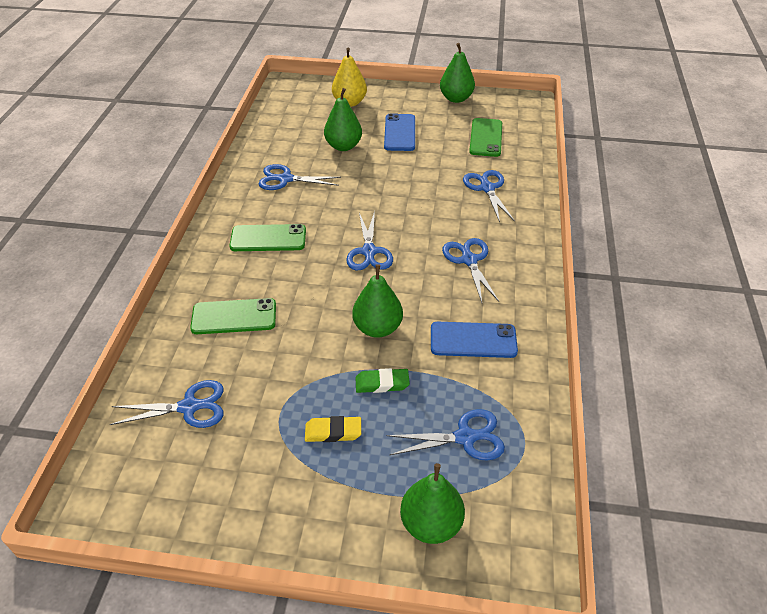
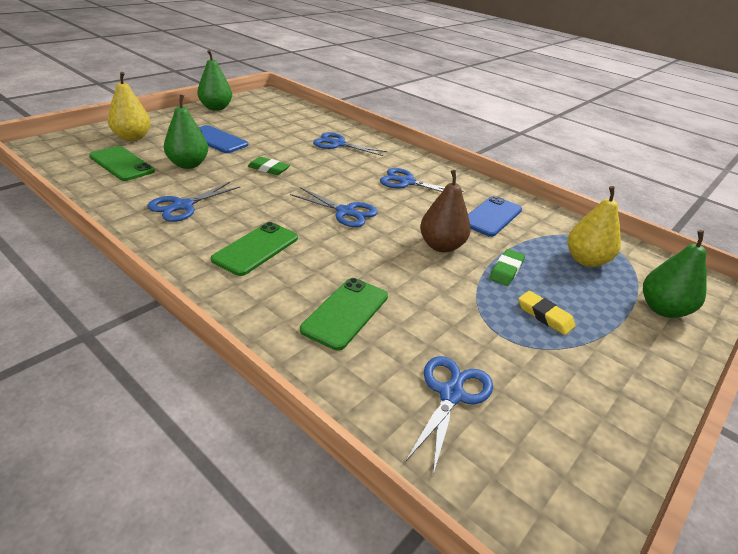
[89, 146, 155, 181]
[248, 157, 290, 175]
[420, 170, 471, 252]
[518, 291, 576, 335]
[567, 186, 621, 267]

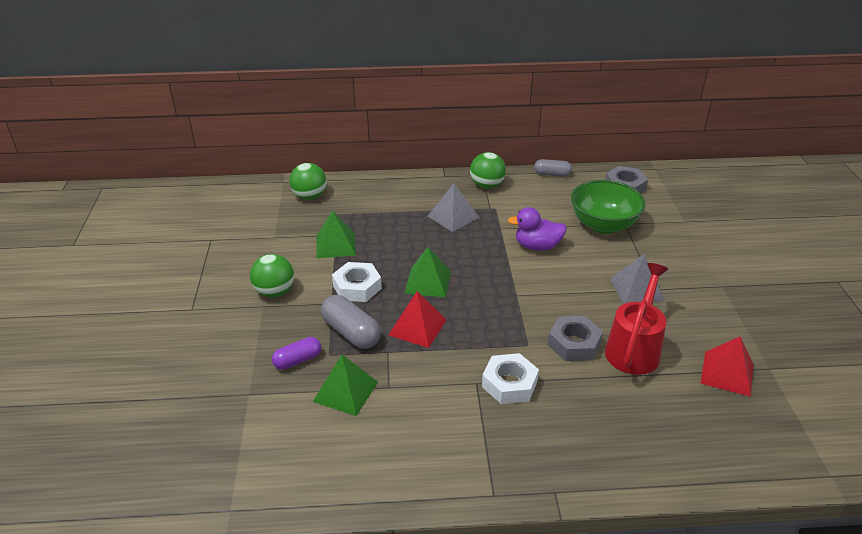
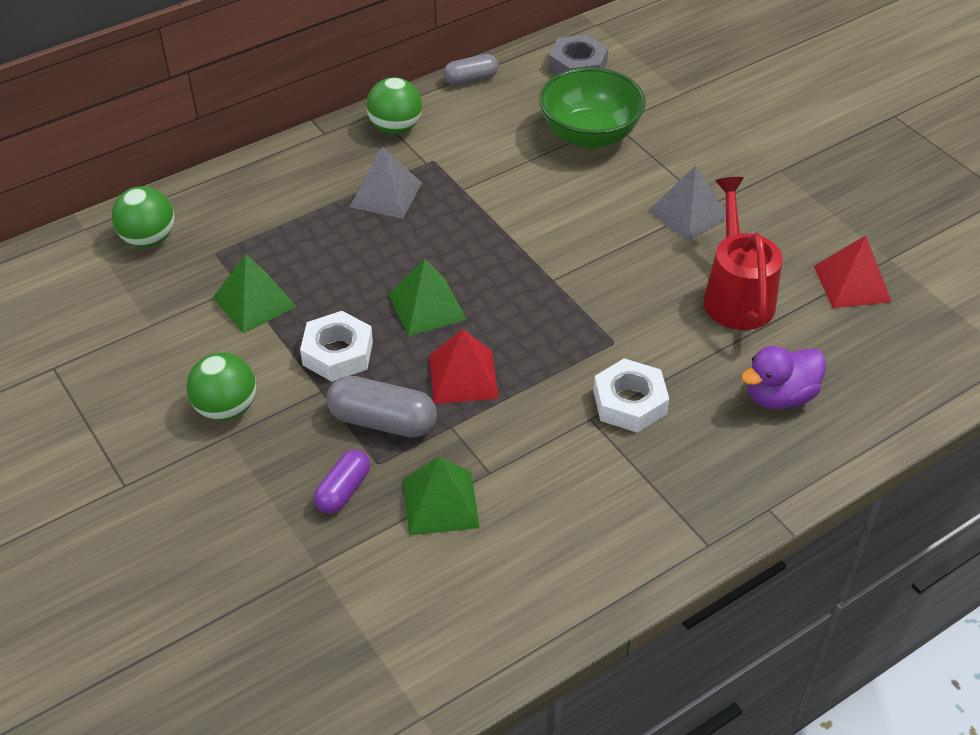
[741, 346, 826, 409]
[548, 316, 603, 361] (first image)

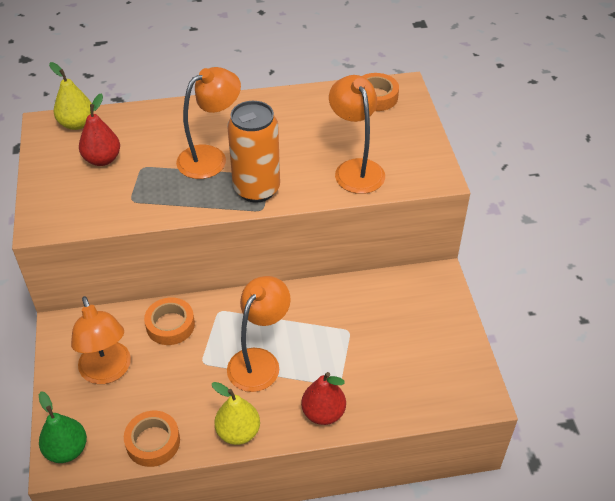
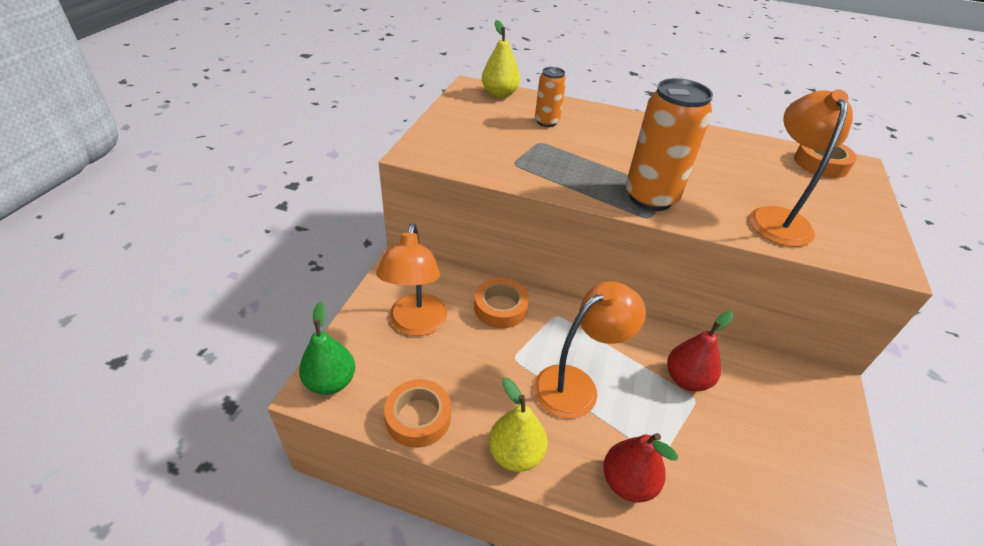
[535, 67, 566, 127]
[667, 311, 734, 391]
[176, 67, 241, 179] (first image)

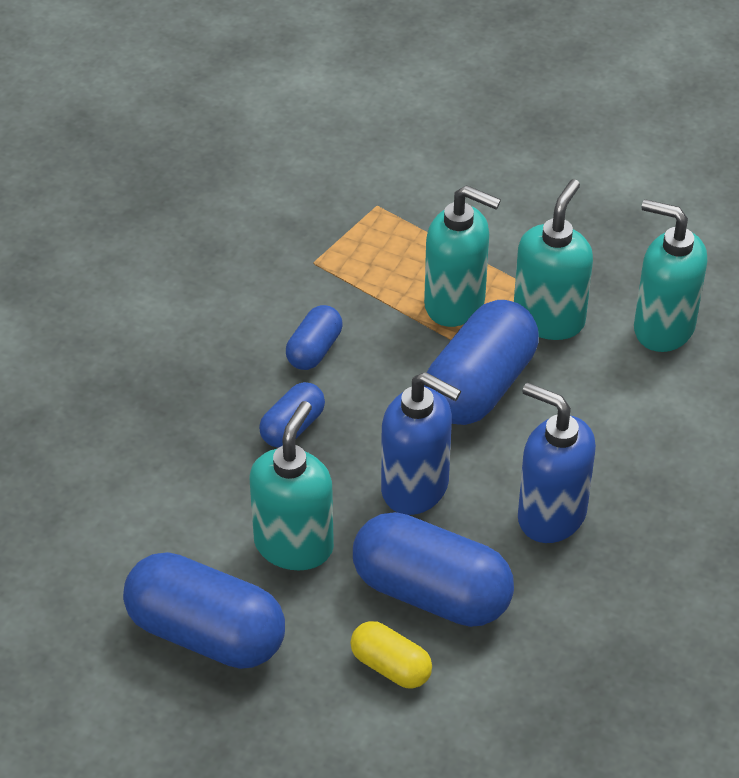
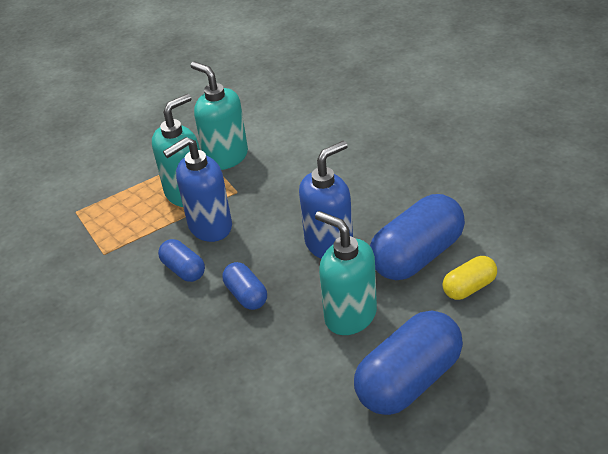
[163, 137, 232, 242]
[424, 300, 539, 425] (first image)
[634, 199, 707, 352] (first image)

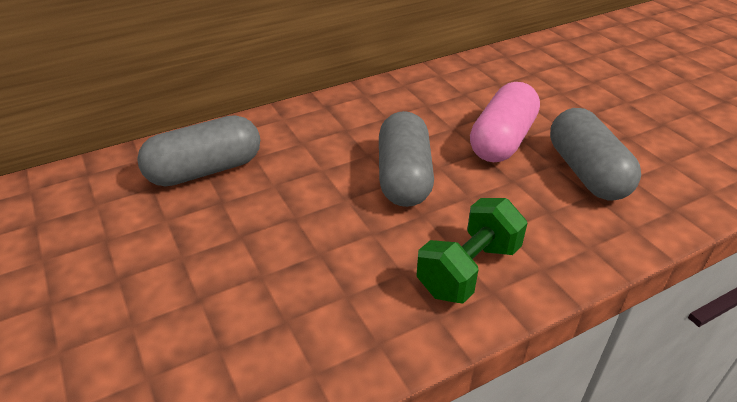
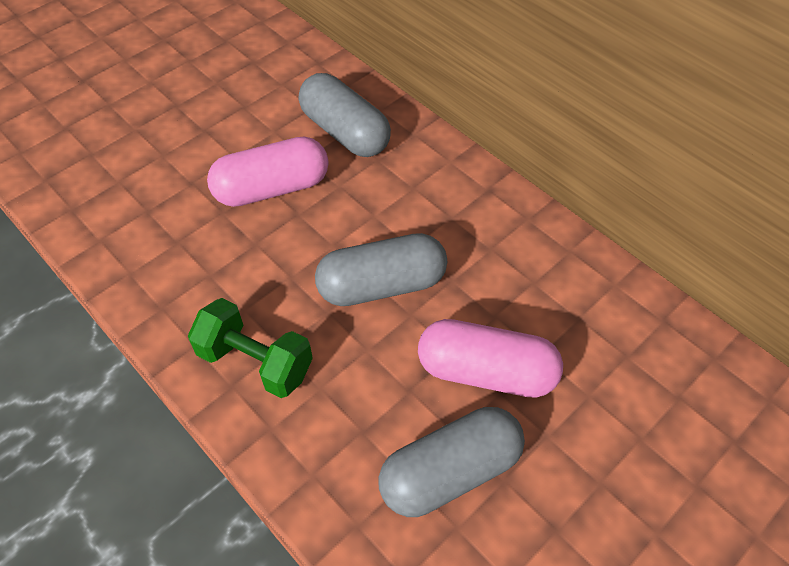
[207, 137, 329, 207]

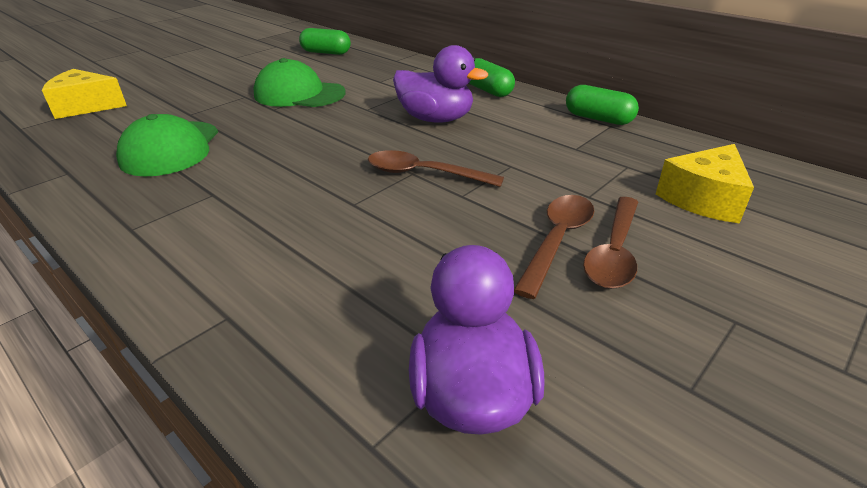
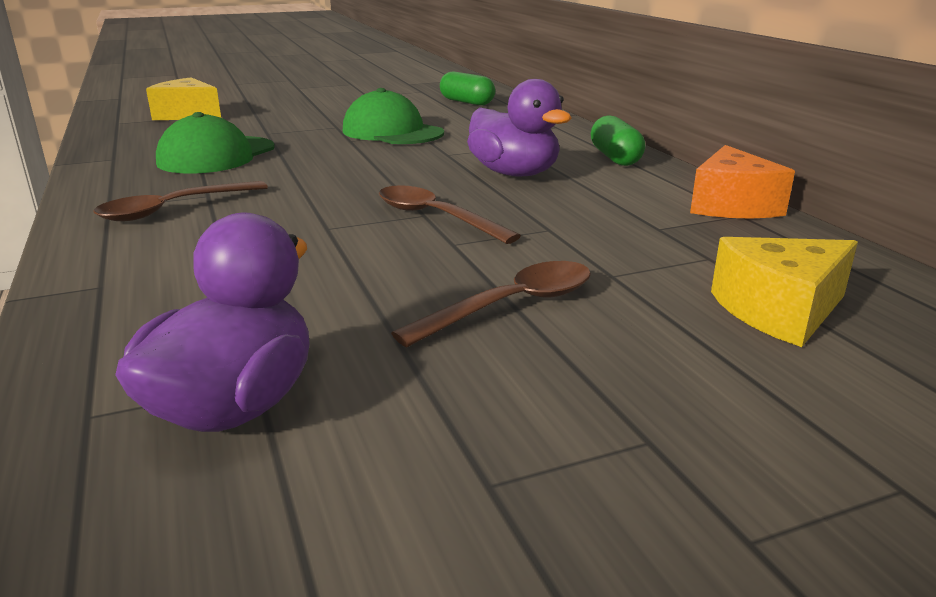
[94, 181, 268, 221]
[690, 145, 795, 219]

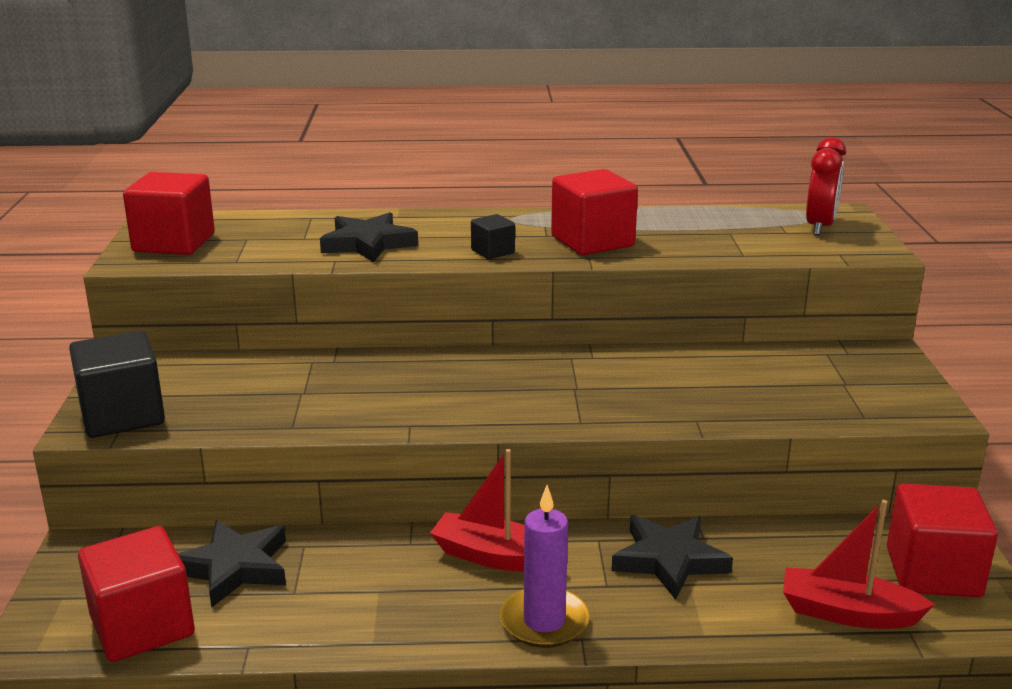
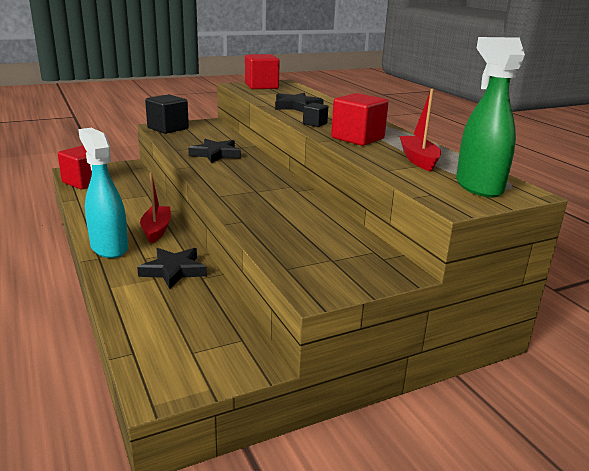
[78, 128, 128, 258]
[188, 139, 241, 163]
[399, 89, 441, 172]
[456, 37, 525, 198]
[887, 484, 998, 597] (first image)

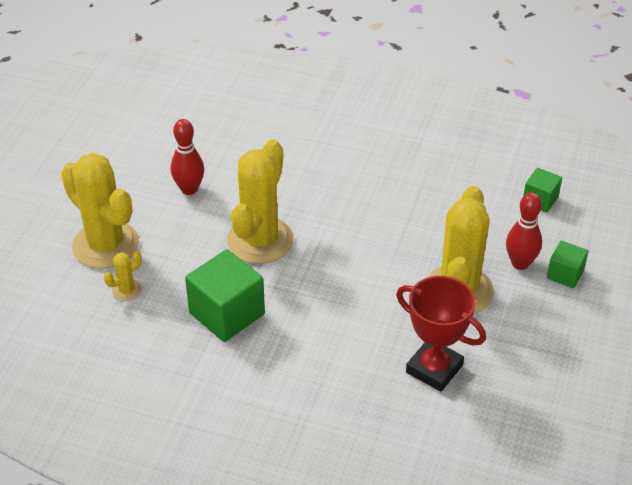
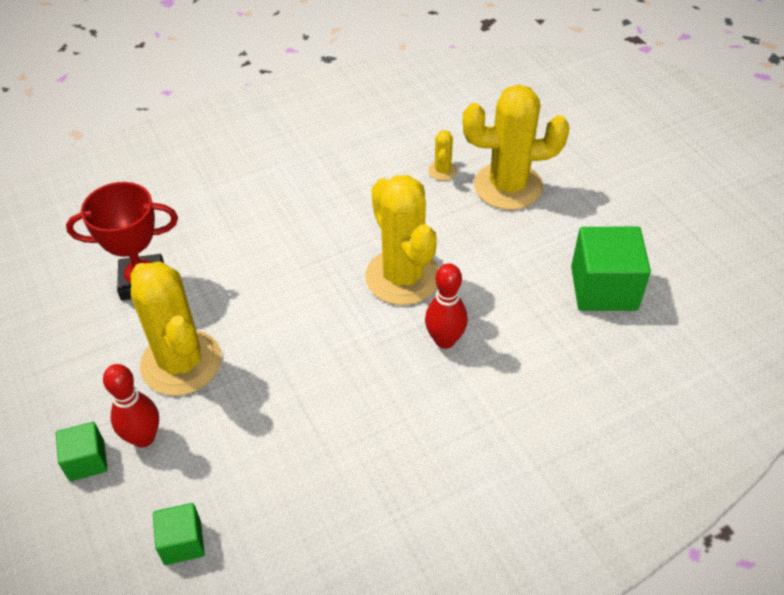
[425, 263, 468, 349]
[571, 227, 651, 311]

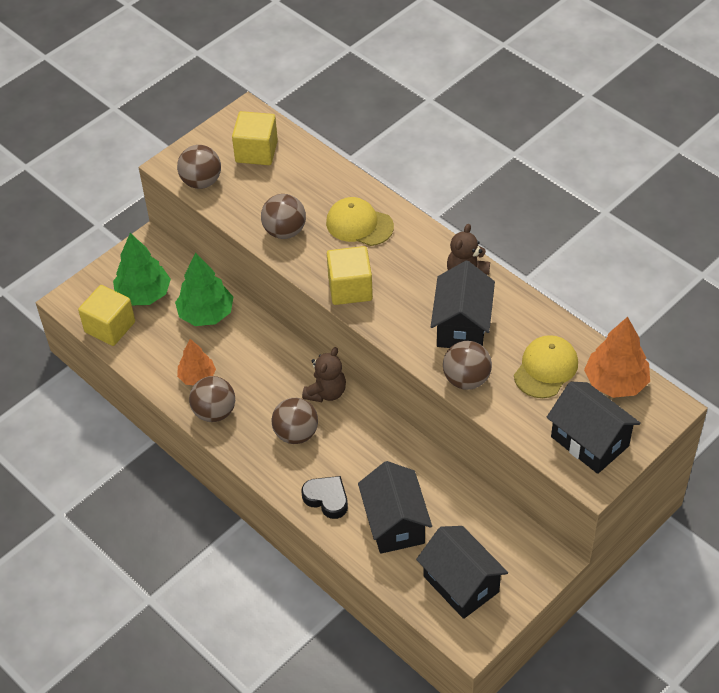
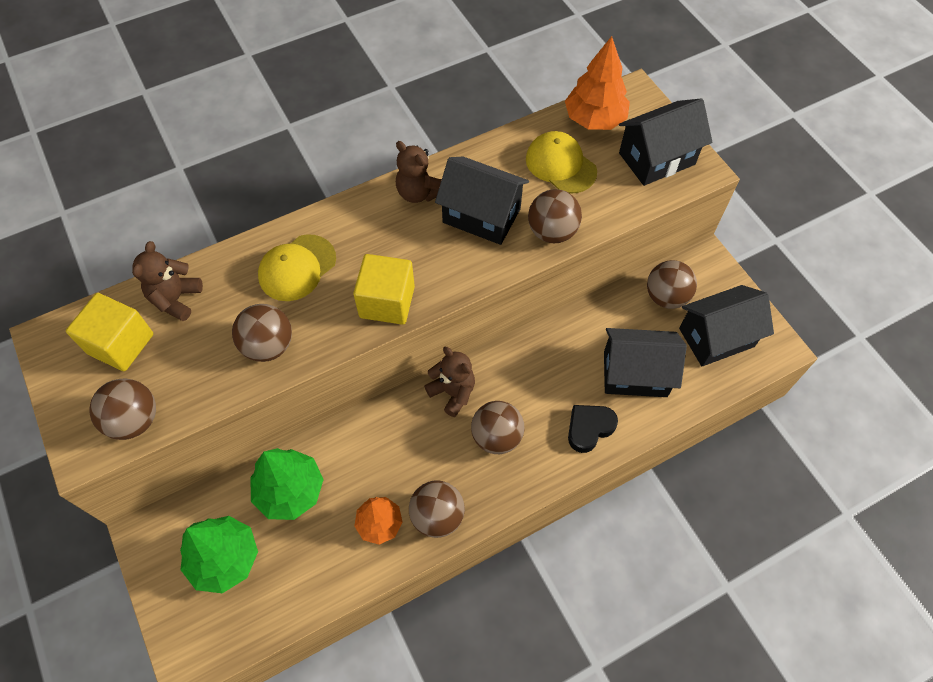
[132, 241, 203, 321]
[647, 260, 697, 309]
[78, 285, 135, 346] (first image)

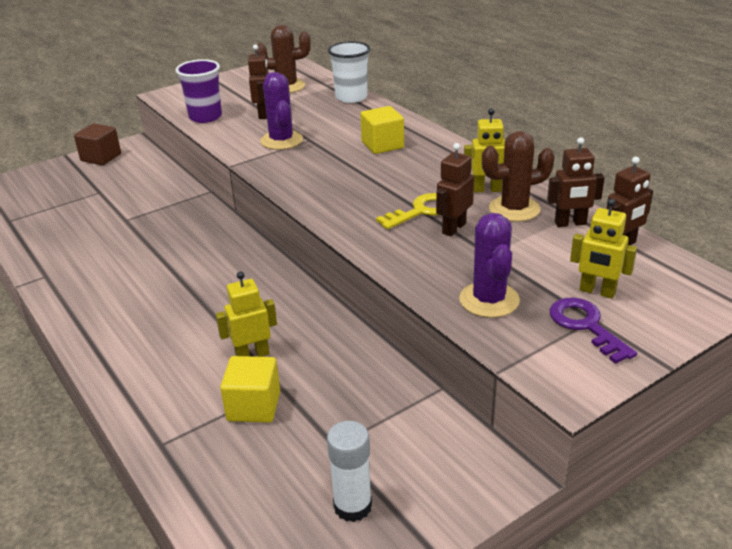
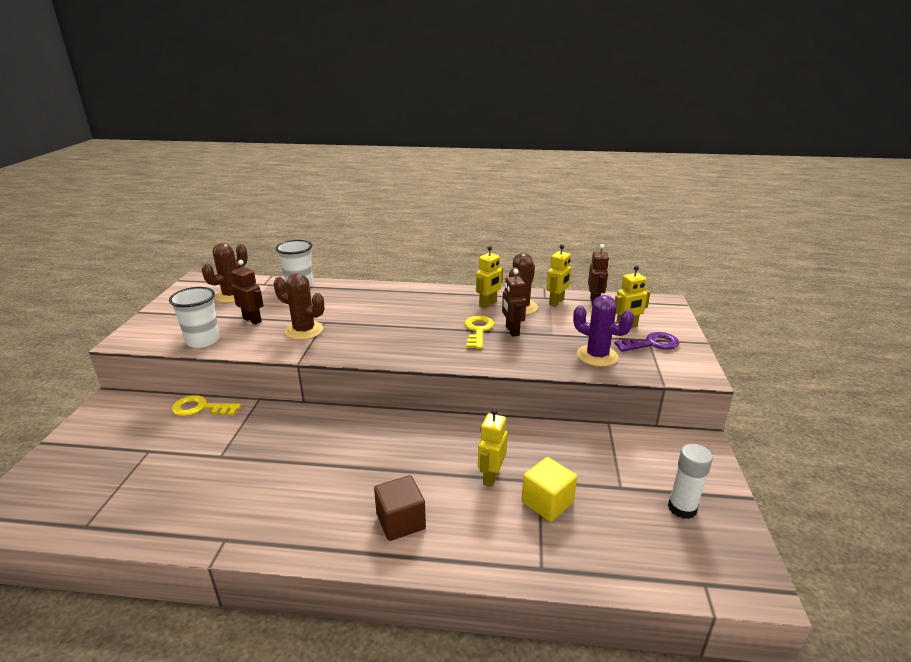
[169, 287, 220, 348]
[172, 395, 241, 417]
[274, 273, 324, 340]
[374, 475, 426, 541]
[546, 244, 571, 306]
[614, 332, 679, 352]
[360, 106, 404, 154] (first image)

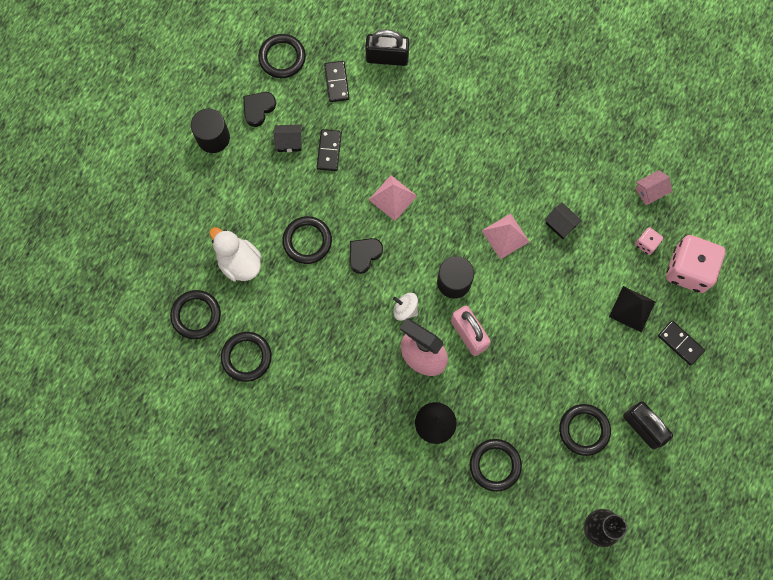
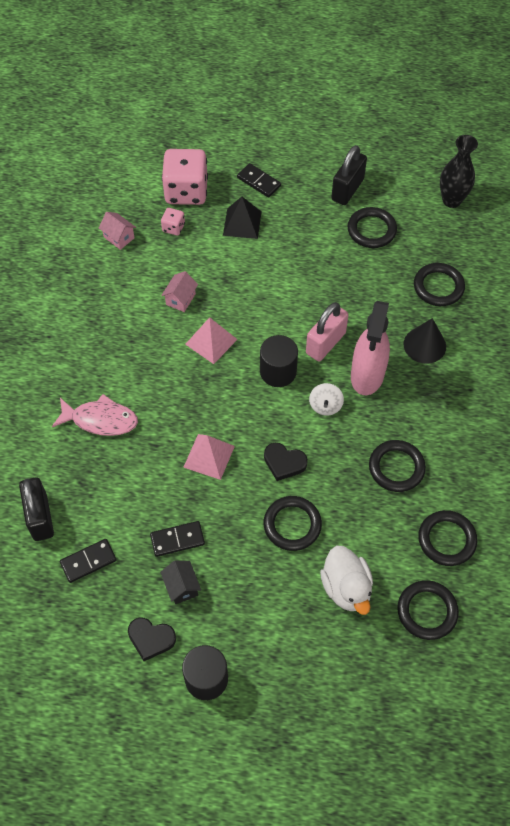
[52, 394, 138, 436]
[161, 271, 198, 312]
[237, 163, 281, 197]
[320, 546, 373, 615]
[369, 440, 426, 492]

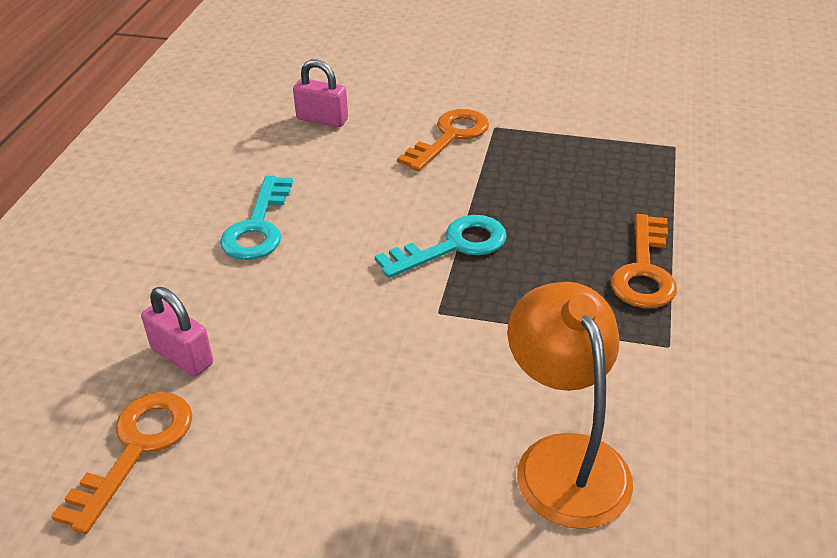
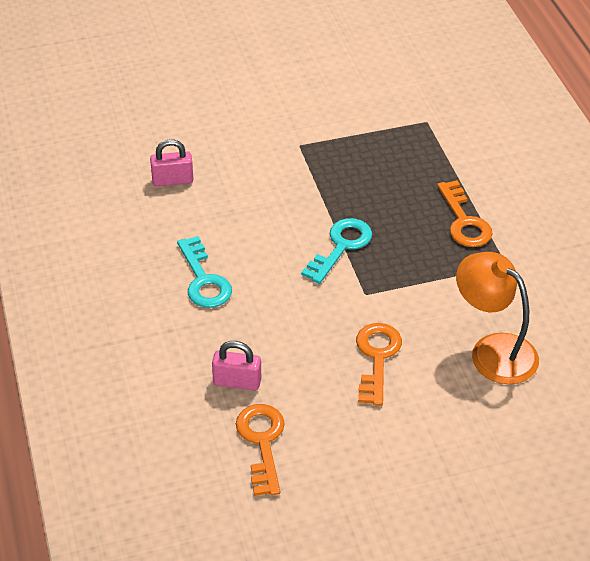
[356, 323, 402, 406]

